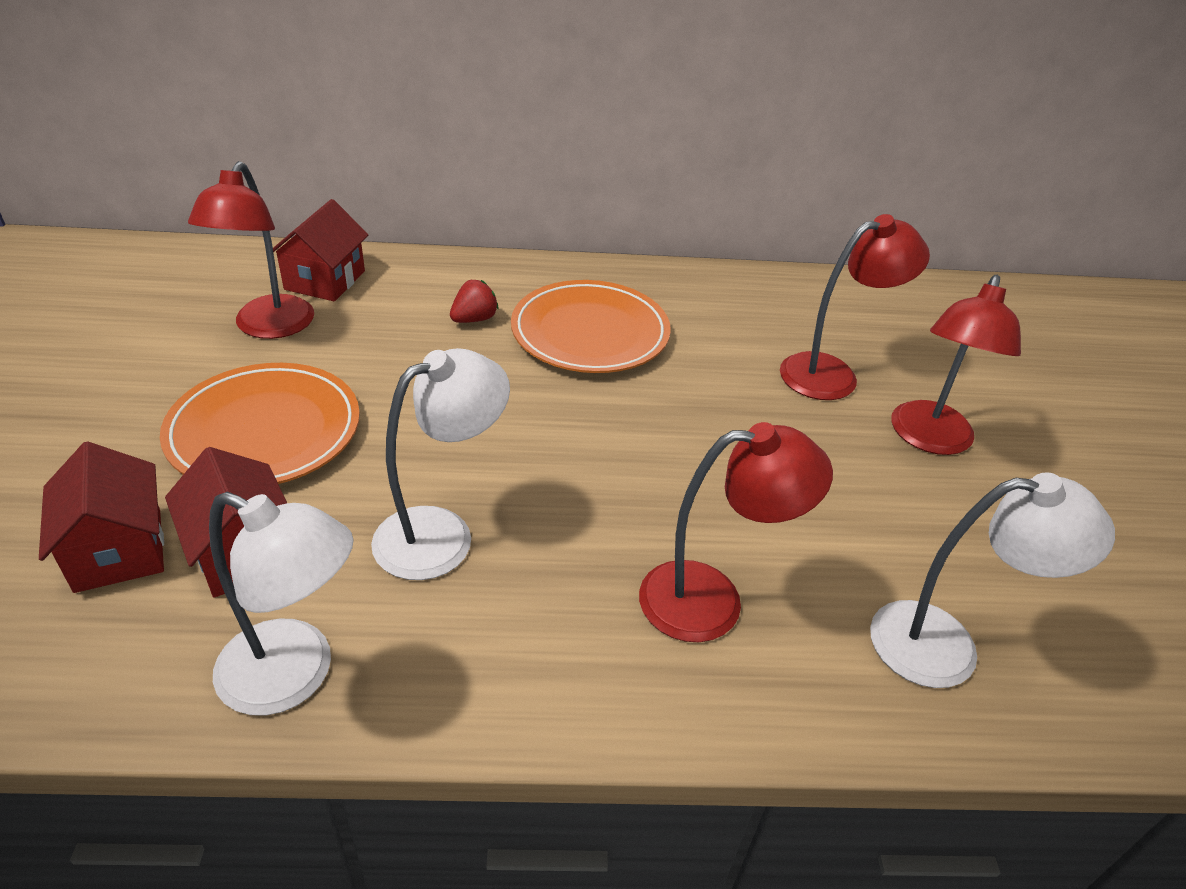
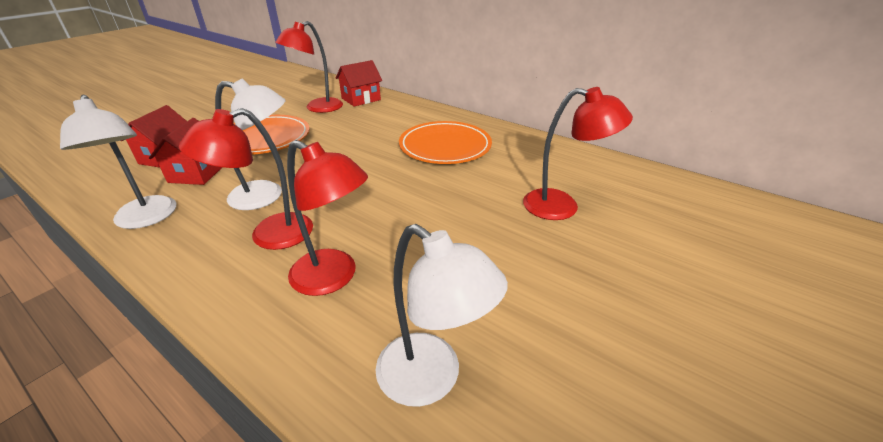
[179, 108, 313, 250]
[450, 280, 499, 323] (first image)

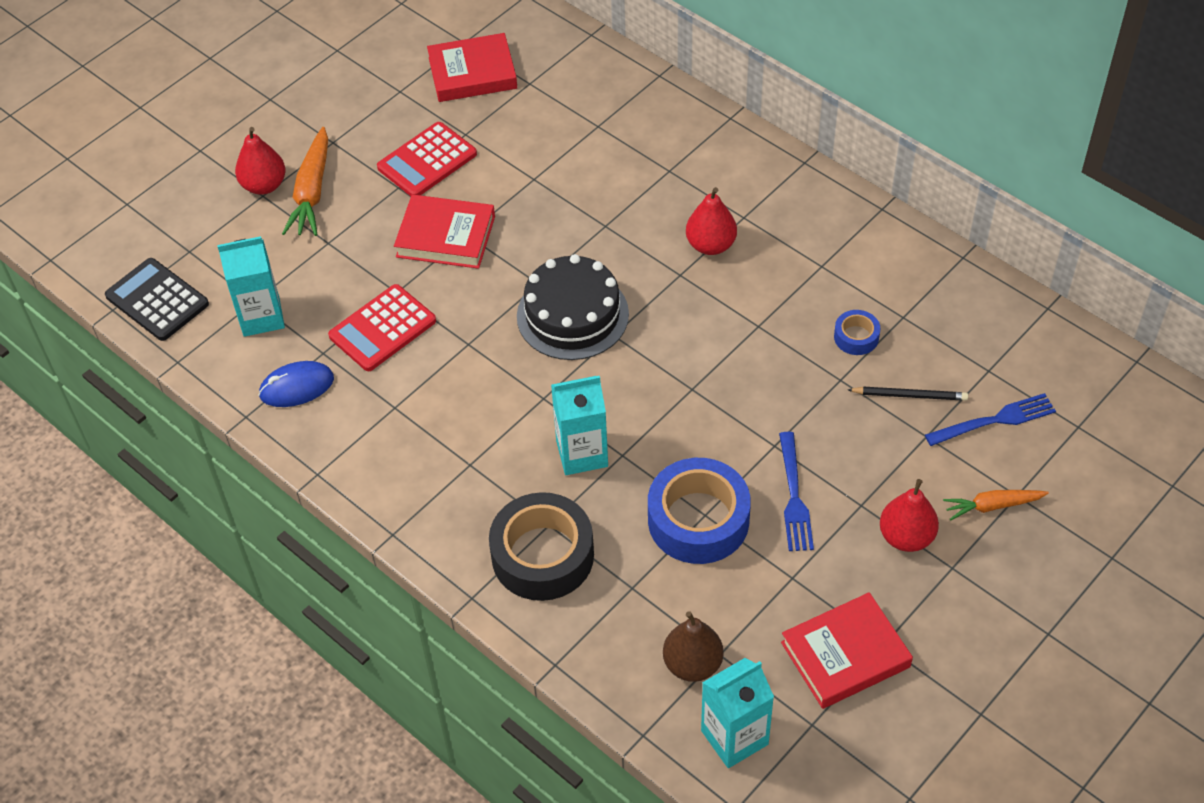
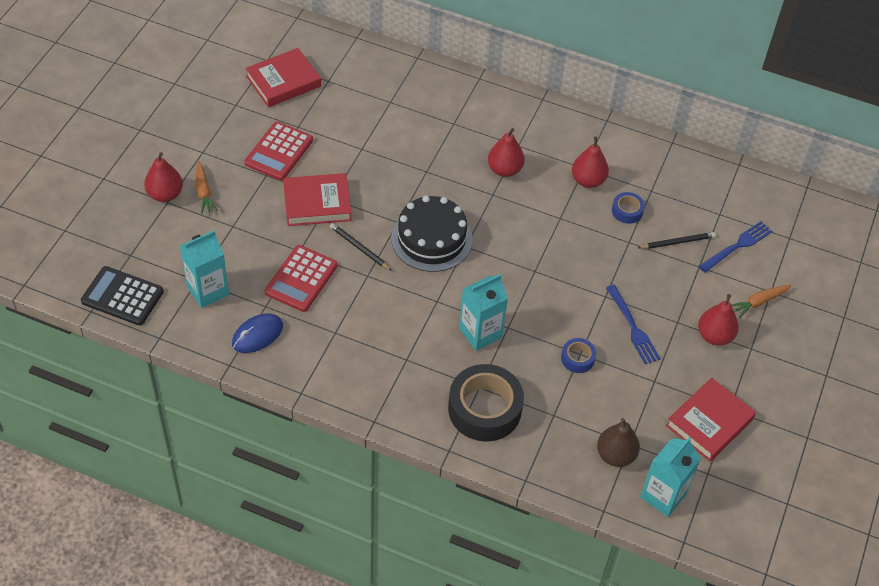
[196, 161, 218, 214]
[330, 223, 392, 271]
[561, 338, 596, 373]
[572, 136, 609, 188]

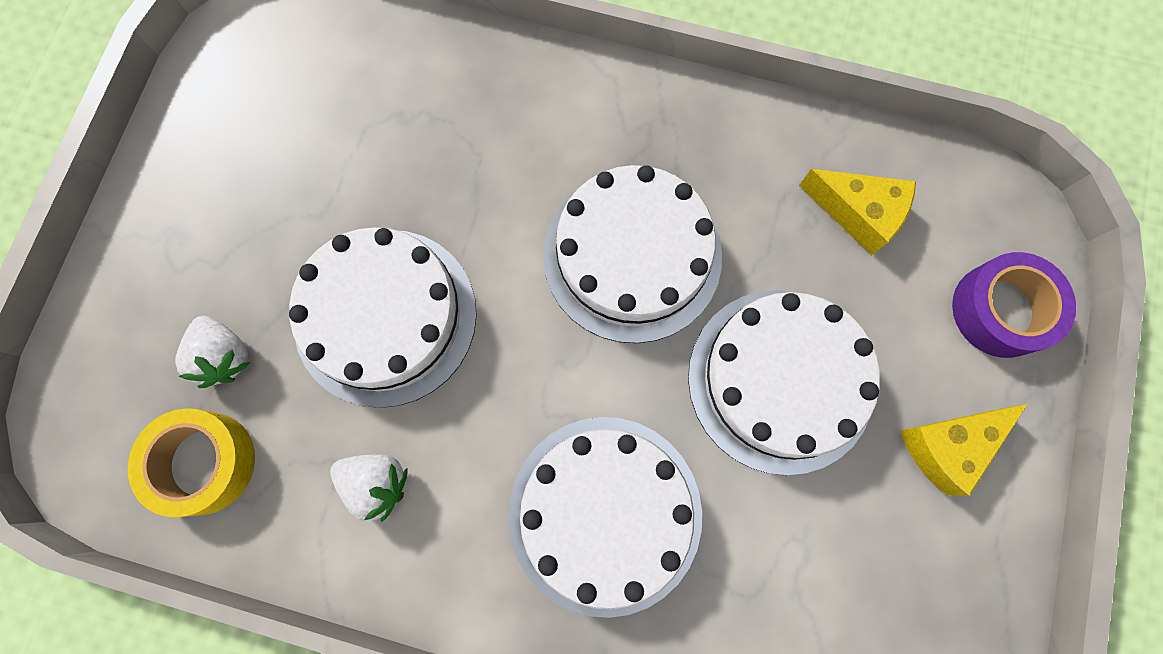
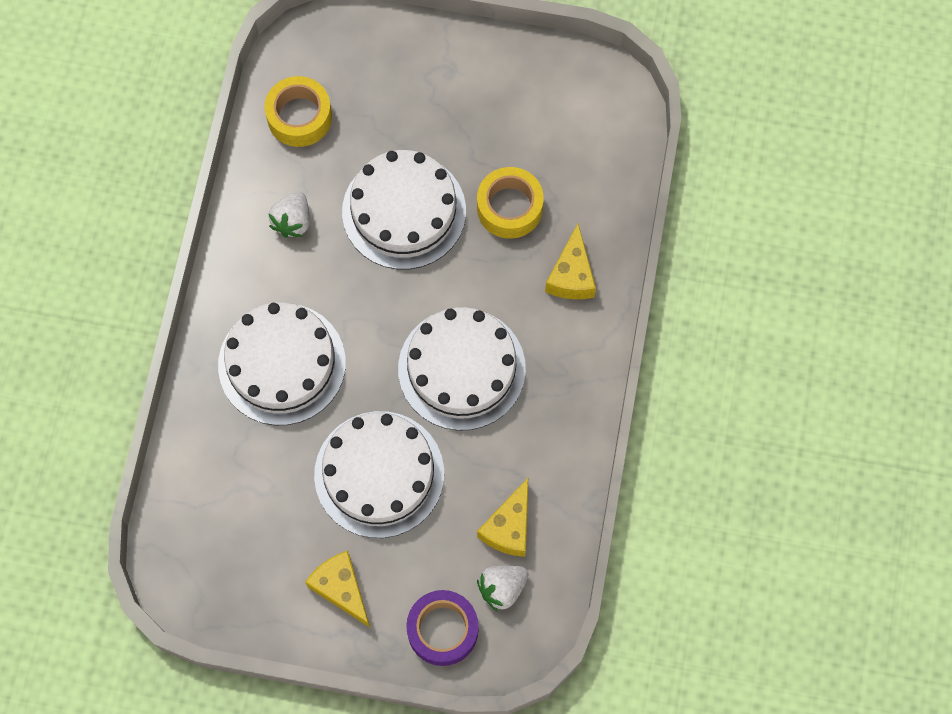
[477, 167, 544, 239]
[477, 565, 528, 612]
[545, 223, 596, 299]

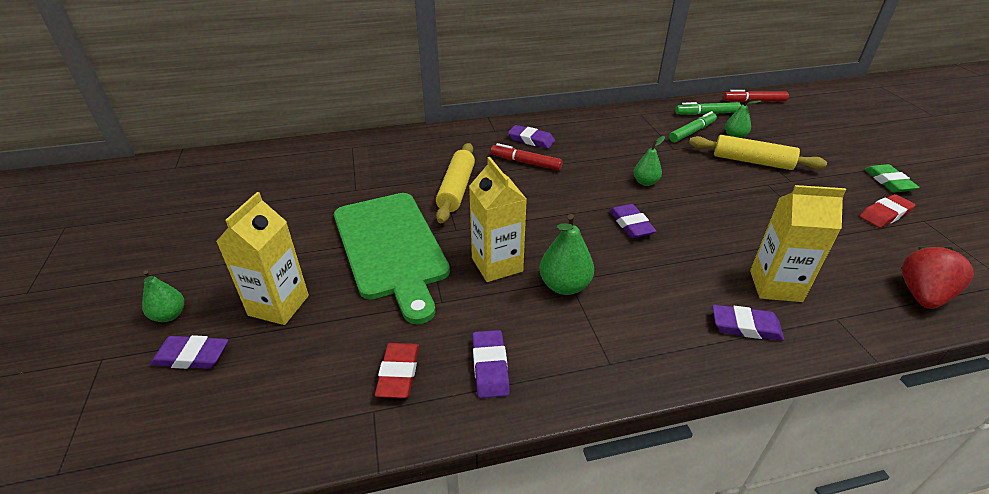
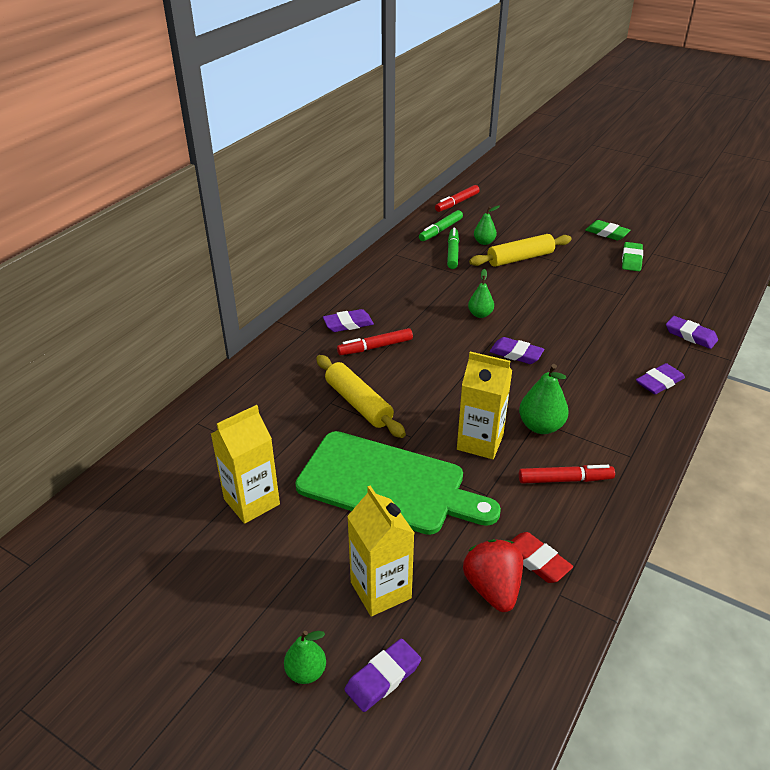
[211, 405, 280, 524]
[463, 539, 523, 612]
[519, 465, 615, 484]
[622, 242, 643, 271]
[666, 316, 718, 349]

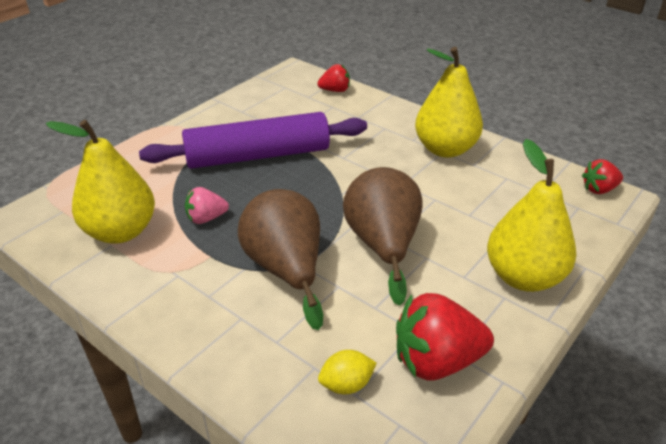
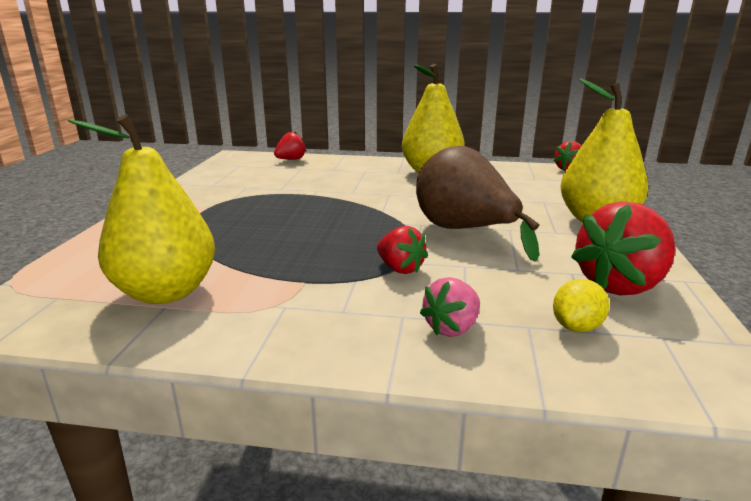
[377, 226, 428, 274]
[420, 277, 480, 337]
[139, 112, 367, 169] (first image)

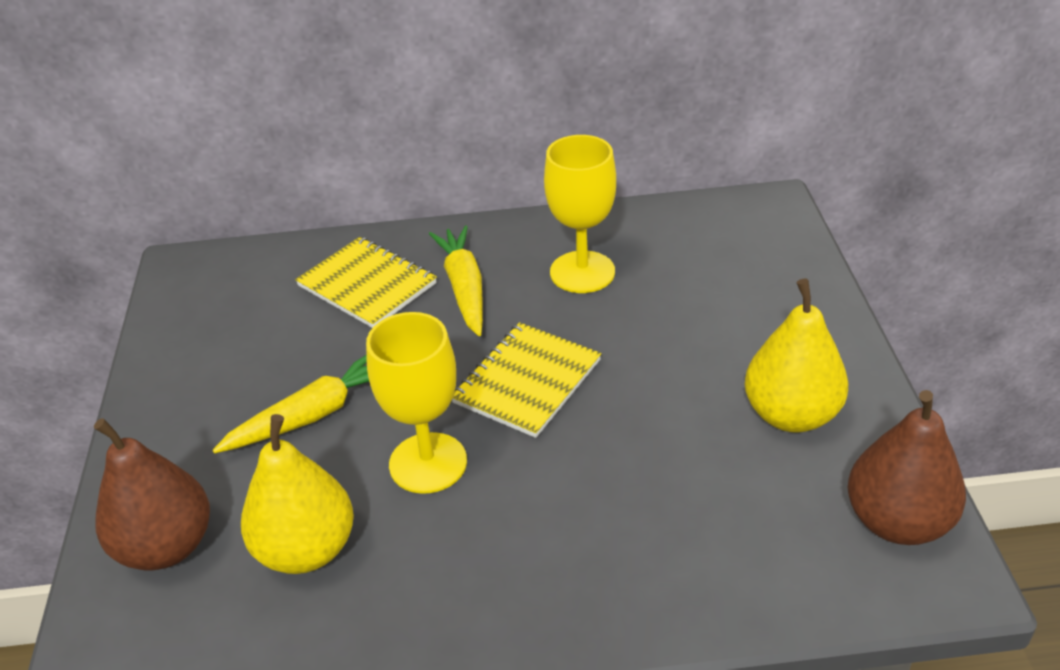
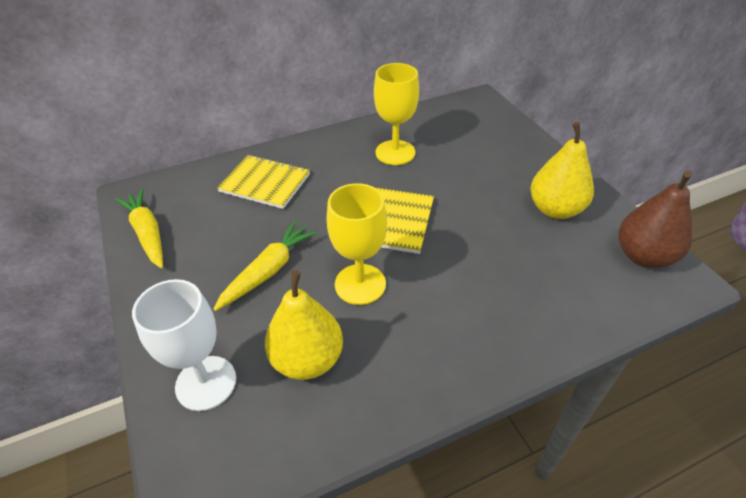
[115, 189, 163, 269]
[132, 279, 236, 411]

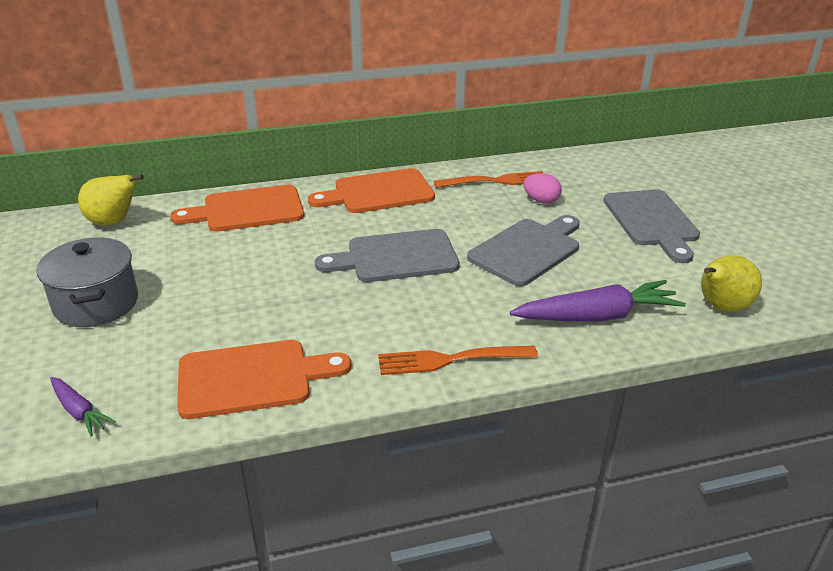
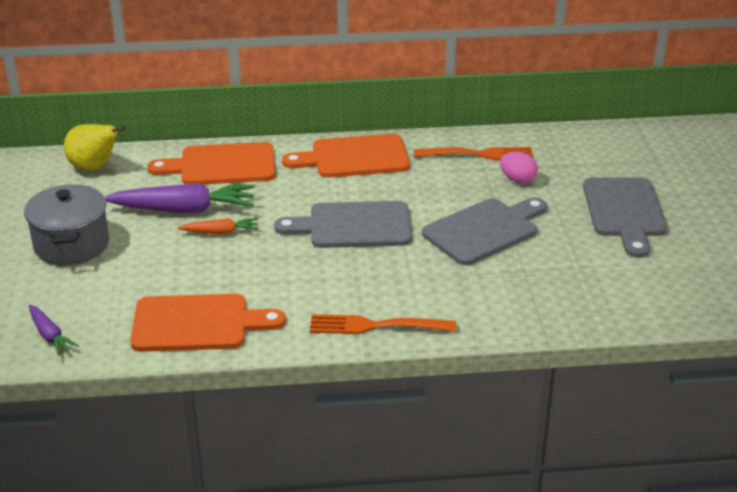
[105, 183, 255, 213]
[178, 218, 258, 234]
[701, 255, 762, 312] (first image)

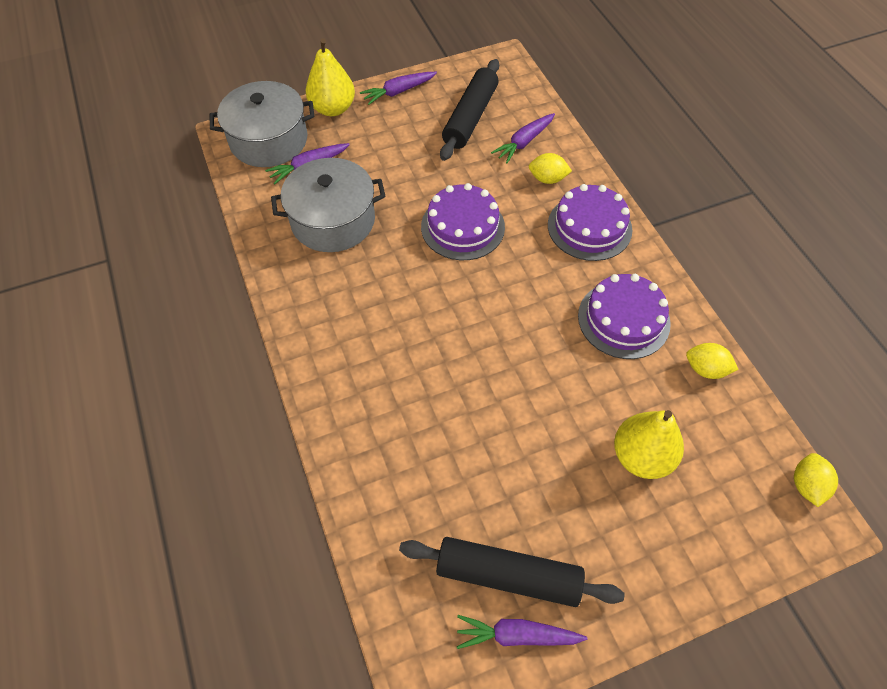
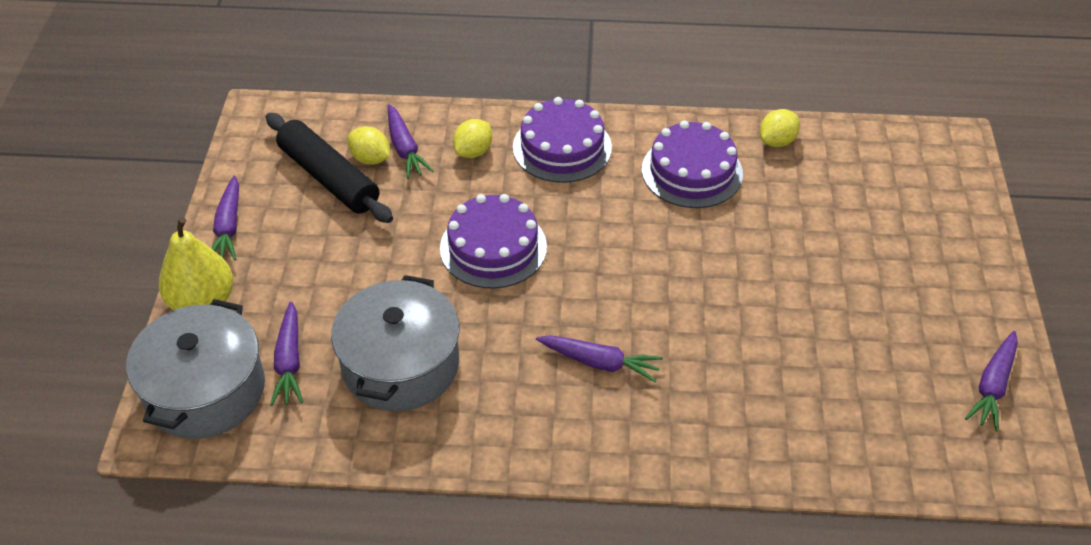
[348, 126, 390, 165]
[536, 335, 663, 382]
[399, 537, 625, 607] (first image)
[614, 410, 684, 479] (first image)

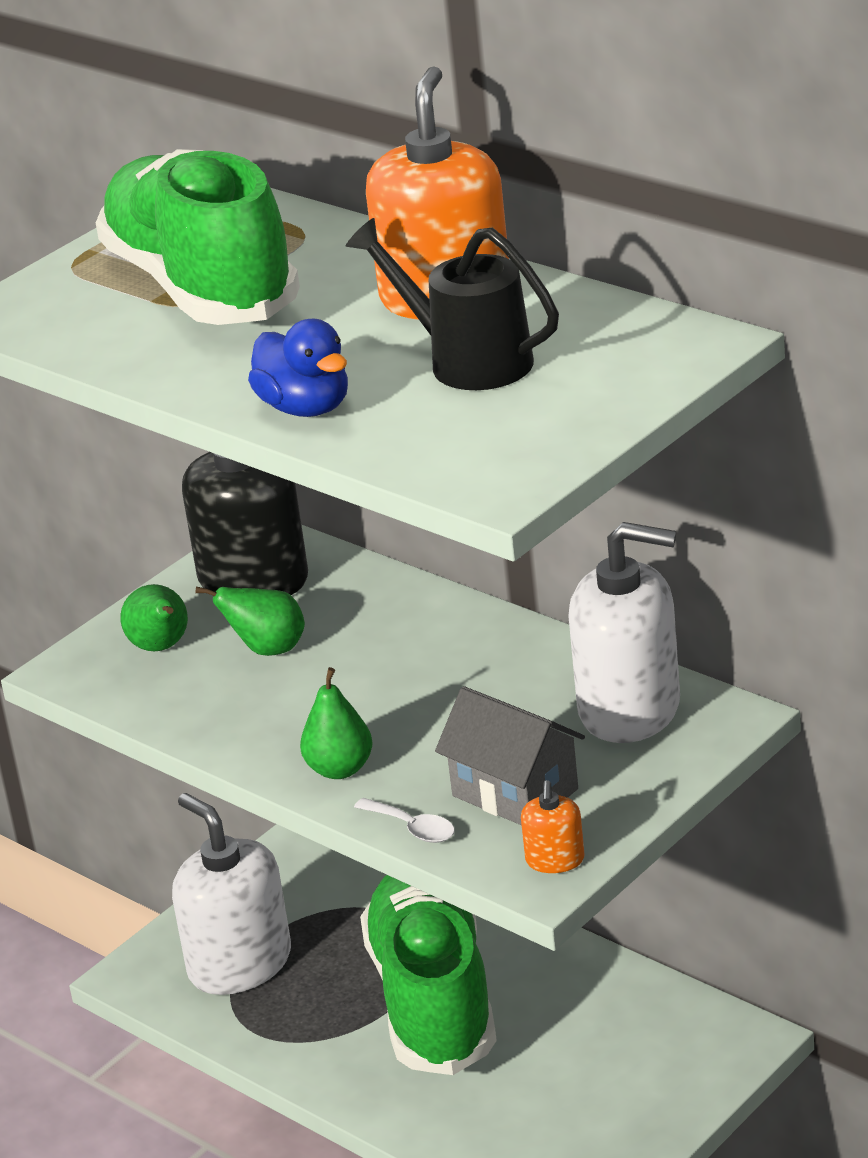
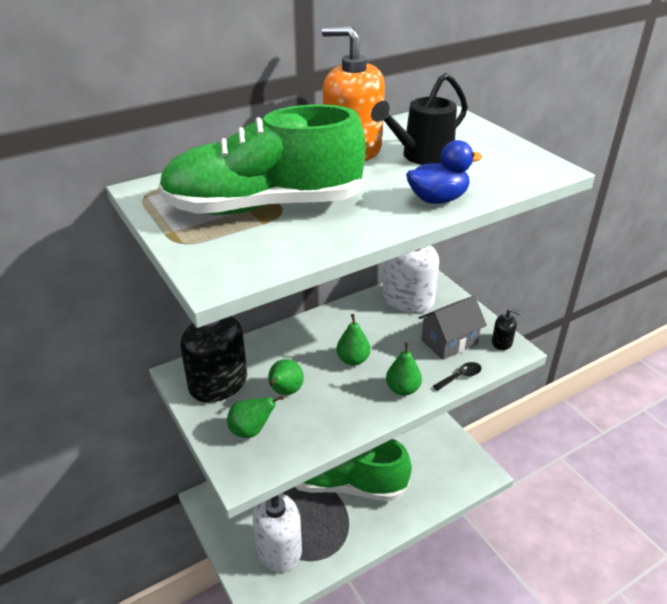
[336, 314, 370, 366]
[433, 362, 482, 391]
[492, 308, 521, 350]

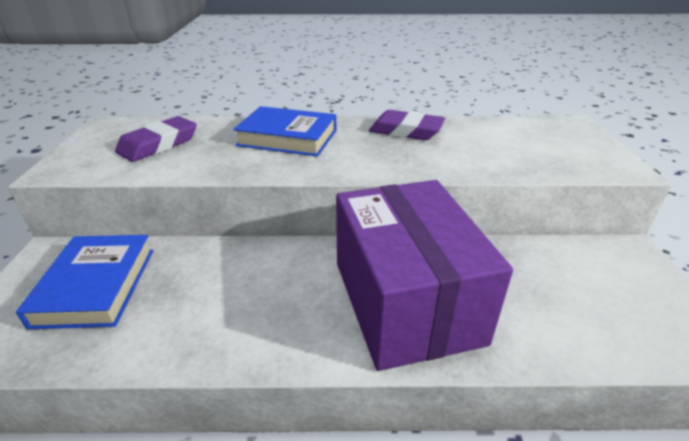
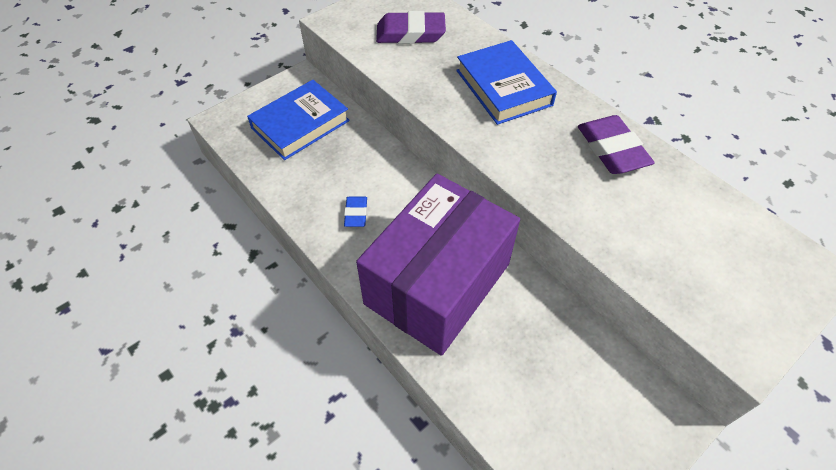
[344, 197, 367, 227]

